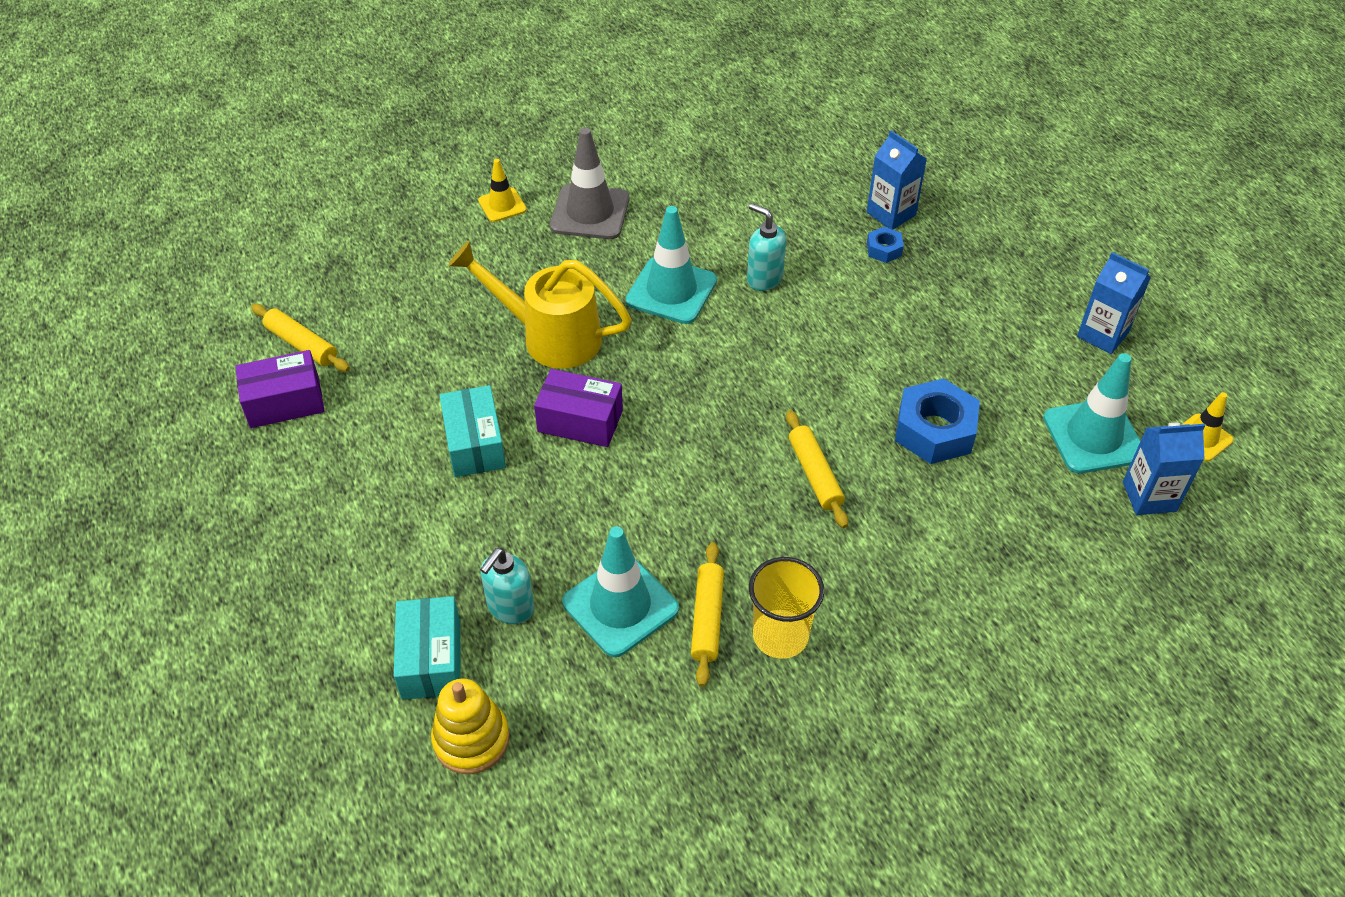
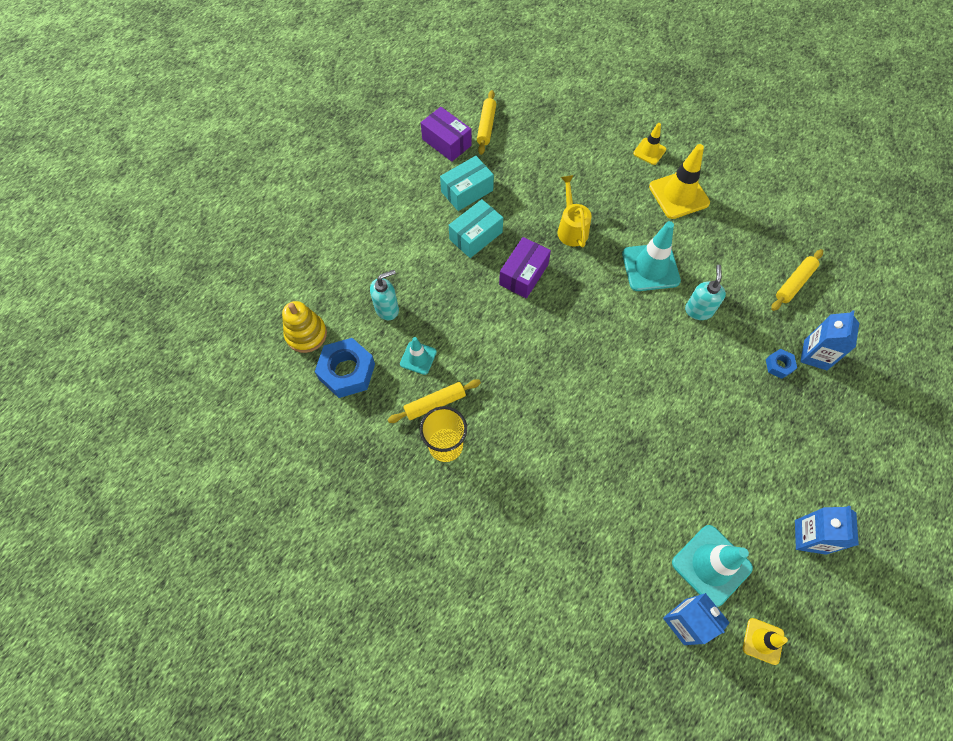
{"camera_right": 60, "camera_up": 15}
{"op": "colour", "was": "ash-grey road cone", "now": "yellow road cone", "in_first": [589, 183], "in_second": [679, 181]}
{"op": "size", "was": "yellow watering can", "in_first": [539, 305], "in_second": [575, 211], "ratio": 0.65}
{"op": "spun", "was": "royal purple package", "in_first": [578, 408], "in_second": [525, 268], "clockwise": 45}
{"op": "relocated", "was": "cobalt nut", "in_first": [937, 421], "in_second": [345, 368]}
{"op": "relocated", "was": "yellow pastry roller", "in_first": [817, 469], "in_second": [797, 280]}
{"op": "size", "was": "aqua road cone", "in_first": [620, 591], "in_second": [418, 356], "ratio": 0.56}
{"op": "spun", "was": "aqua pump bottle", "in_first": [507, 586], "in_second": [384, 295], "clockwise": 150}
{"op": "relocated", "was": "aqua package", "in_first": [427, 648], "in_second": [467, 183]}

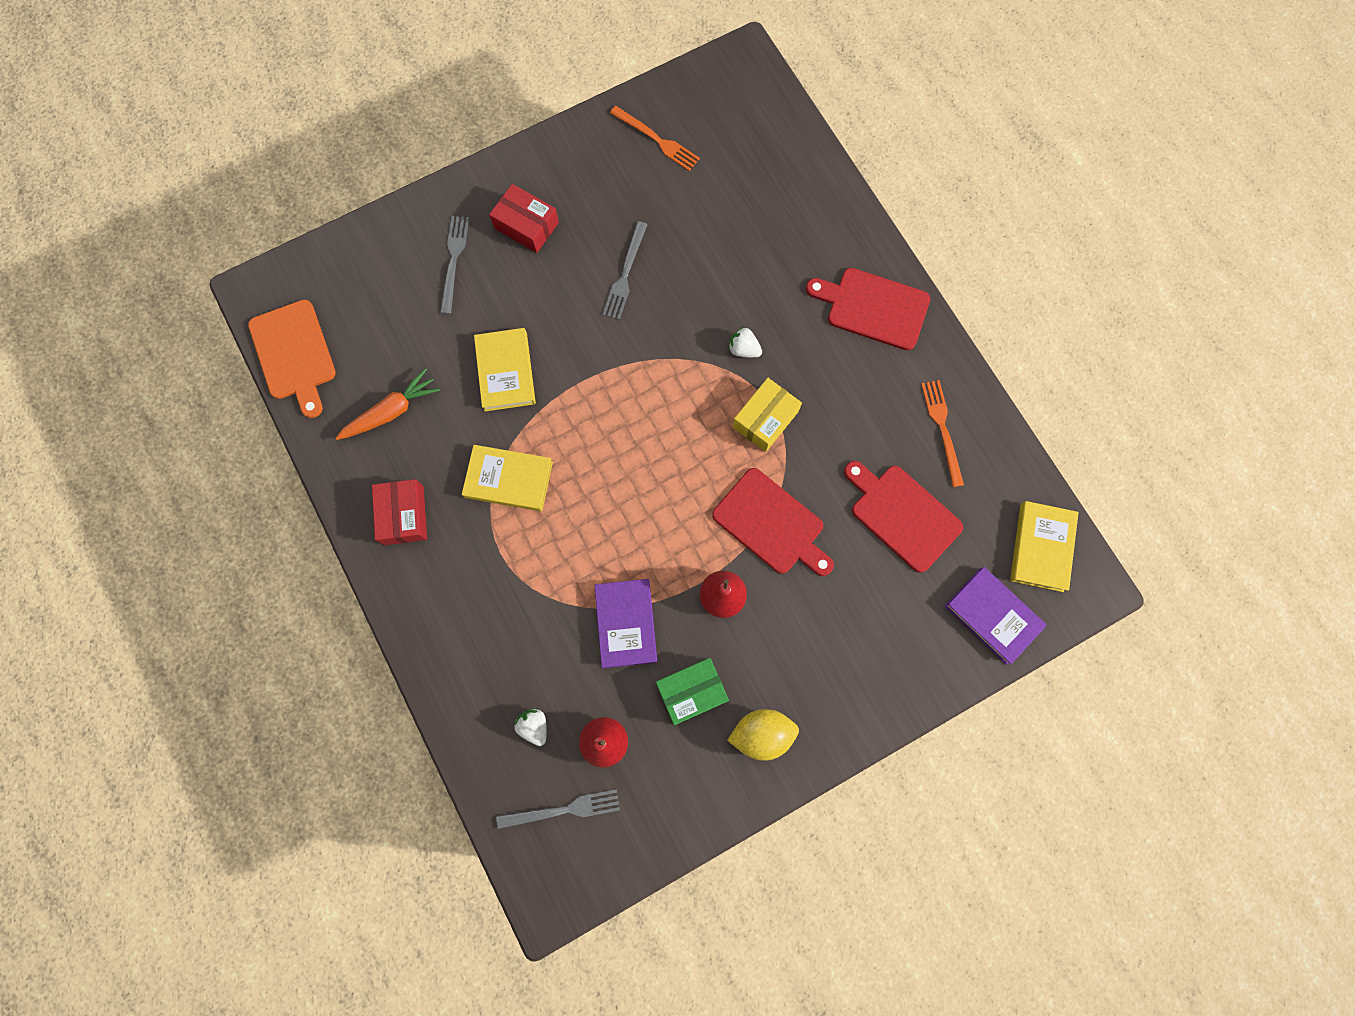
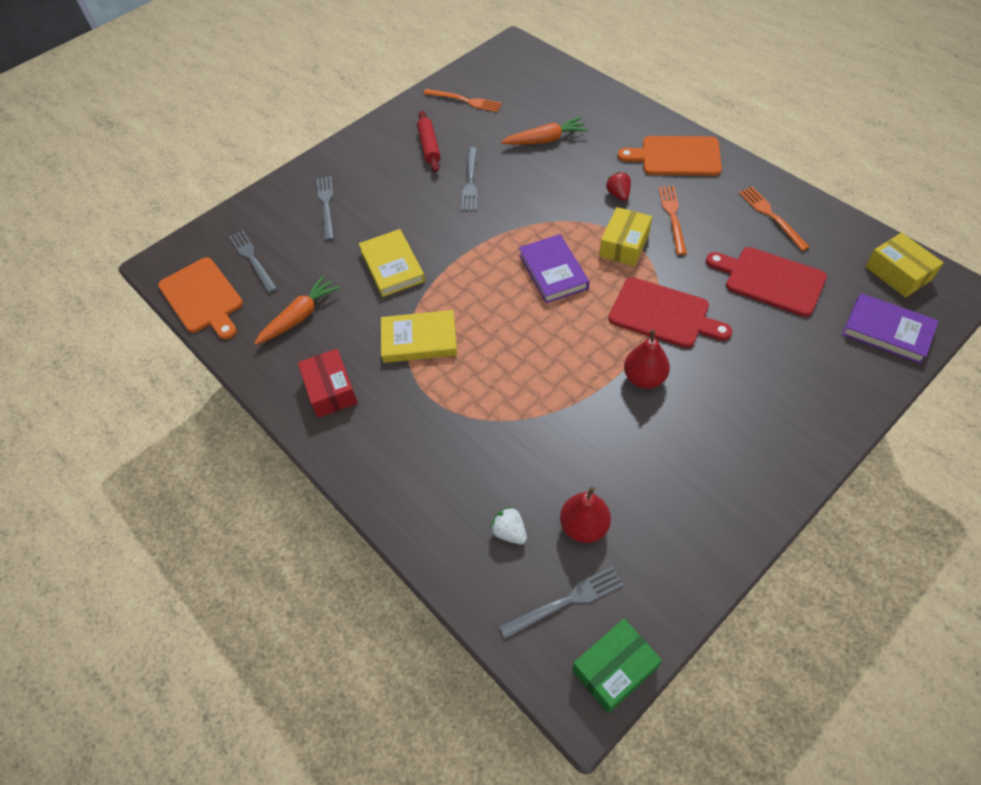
{"camera_right": -10, "camera_up": -20}
{"op": "missing", "was": "red package", "in_first": [524, 218]}
{"op": "colour", "was": "red bread board", "now": "bright orange bread board", "in_first": [868, 309], "in_second": [670, 156]}
{"op": "missing", "was": "pure white berry", "in_first": [745, 342]}
{"op": "exchanged", "was": "yellow hardback", "now": "yellow package", "in_first": [1044, 546], "in_second": [904, 265]}
{"op": "relocated", "was": "royal purple hardback", "in_first": [626, 623], "in_second": [554, 268]}
{"op": "relocated", "was": "green package", "in_first": [692, 691], "in_second": [617, 666]}
{"op": "missing", "was": "yellow citrus fruit", "in_first": [763, 735]}
{"op": "appeared", "now": "red pastry roller", "in_second": [429, 141]}
{"op": "appeared", "now": "bright orange root vegetable", "in_second": [544, 131]}
{"op": "appeared", "now": "red berry", "in_second": [618, 186]}
{"op": "appeared", "now": "bright orange table fork", "in_second": [672, 220]}
{"op": "appeared", "now": "ash-grey table fork", "in_second": [253, 261]}

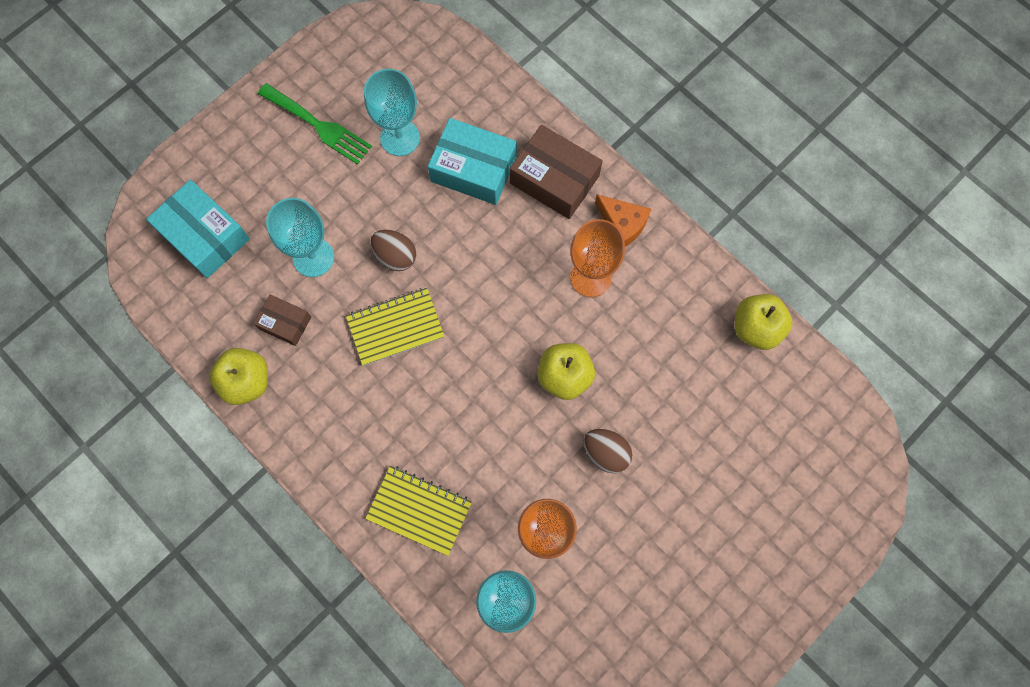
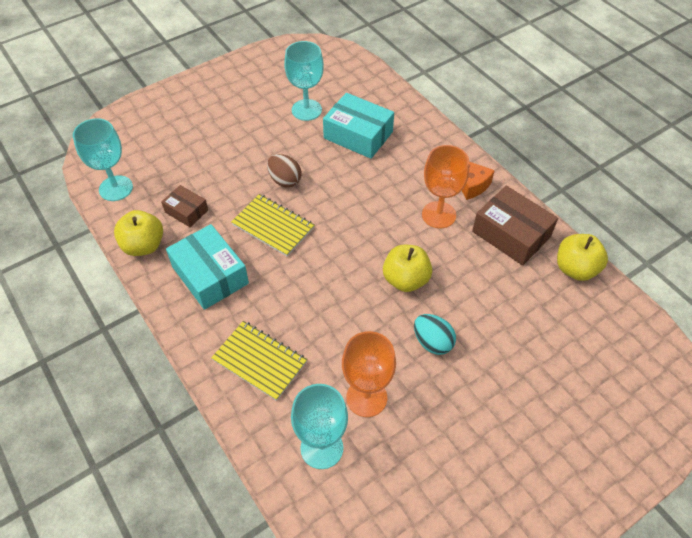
{"camera_right": 10, "camera_up": -20}
{"op": "missing", "was": "green table fork", "in_first": [315, 124]}
{"op": "relocated", "was": "russet package", "in_first": [556, 172], "in_second": [515, 225]}
{"op": "relocated", "was": "aqua package", "in_first": [198, 229], "in_second": [207, 267]}
{"op": "relocated", "was": "aqua wine glass", "in_first": [300, 237], "in_second": [103, 159]}
{"op": "spun", "was": "yellow notepad", "in_first": [395, 327], "in_second": [273, 225], "clockwise": 45}
{"op": "colour", "was": "russet toy egg", "now": "aqua toy egg", "in_first": [608, 451], "in_second": [435, 334]}

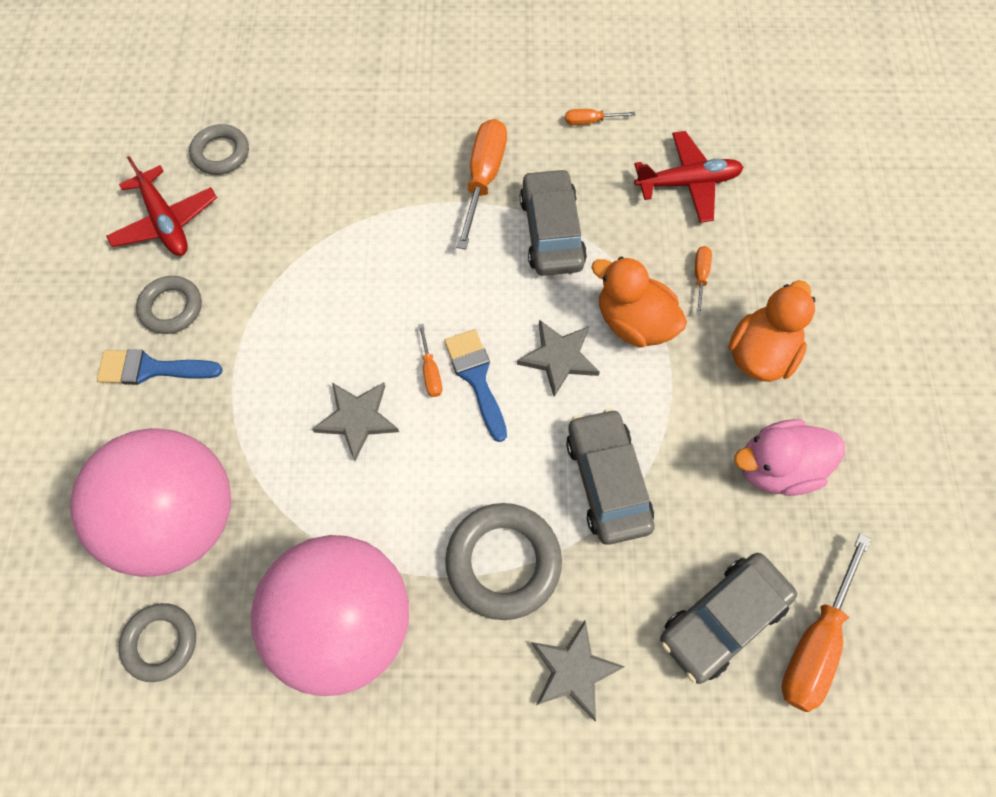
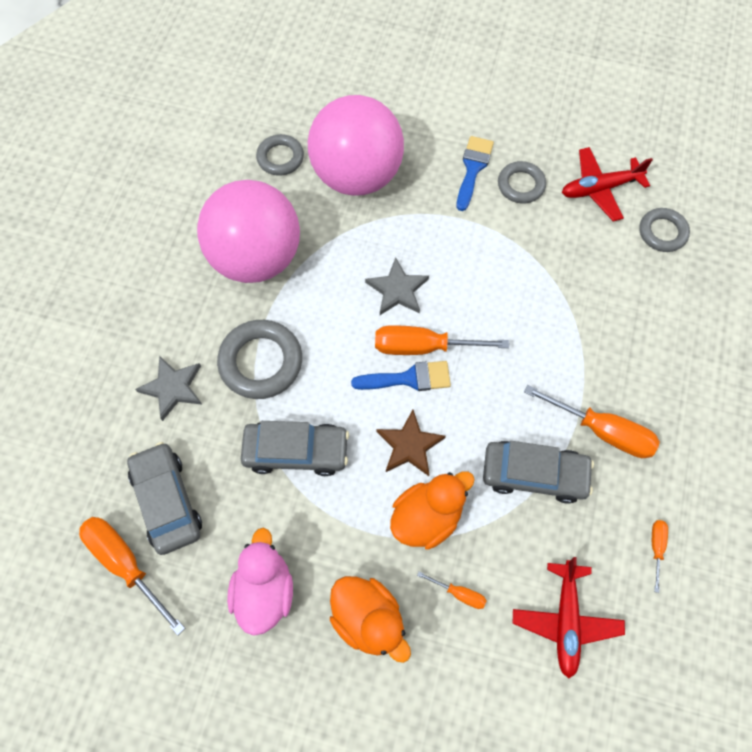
{"camera_right": 105, "camera_up": 0}
{"op": "colour", "was": "ash-grey star shape", "now": "russet star shape", "in_first": [558, 358], "in_second": [411, 443]}
{"op": "size", "was": "bright orange flat screwdriver", "in_first": [430, 360], "in_second": [442, 340], "ratio": 2.06}

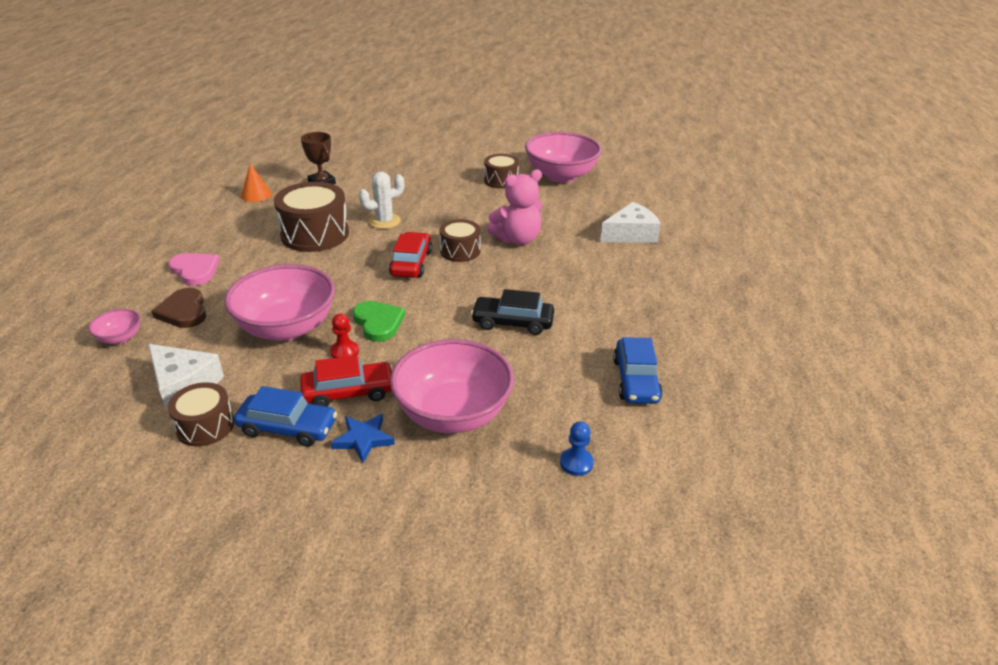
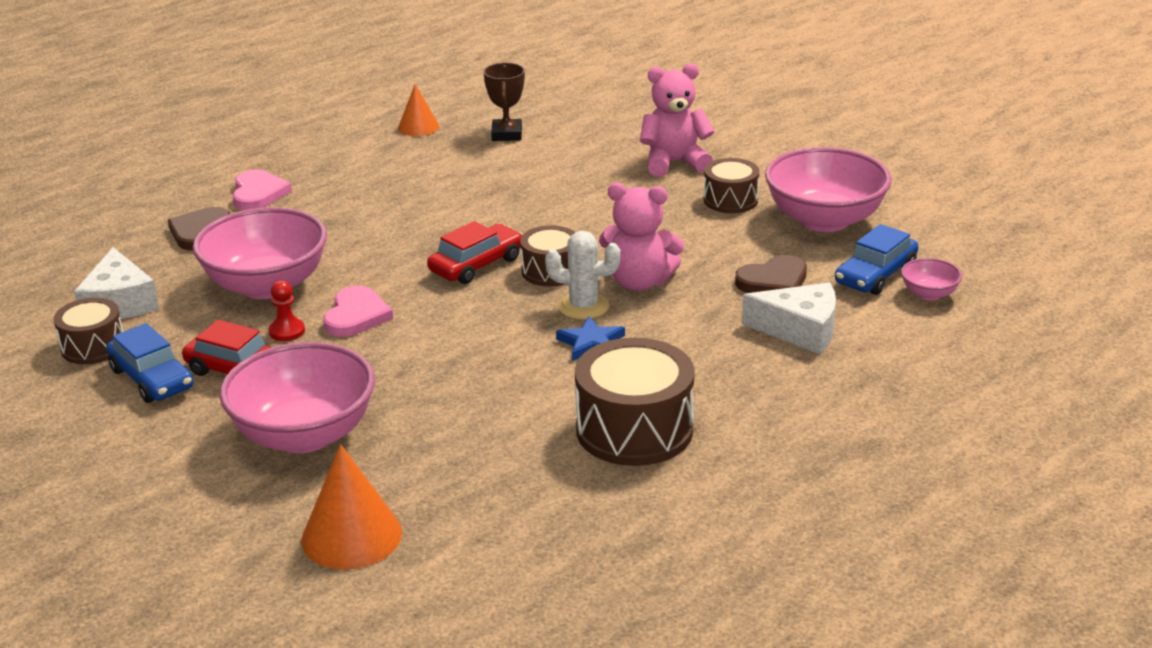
{"camera_right": 40, "camera_up": -5}
{"op": "relocated", "was": "pure white prickly plant", "in_first": [381, 200], "in_second": [583, 275]}
{"op": "relocated", "was": "russet drum", "in_first": [311, 217], "in_second": [635, 402]}
{"op": "missing", "was": "ebony car", "in_first": [512, 312]}
{"op": "colour", "was": "green heart", "now": "rosy heart", "in_first": [379, 321], "in_second": [358, 311]}
{"op": "relocated", "was": "rosy deep dish", "in_first": [114, 326], "in_second": [931, 279]}
{"op": "relocated", "was": "cobalt car", "in_first": [638, 370], "in_second": [877, 259]}
{"op": "relocated", "was": "cobalt star shape", "in_first": [363, 438], "in_second": [590, 338]}
{"op": "exchanged", "was": "cobalt pawn", "now": "bright orange solid cone", "in_first": [577, 449], "in_second": [351, 506]}
{"op": "appeared", "now": "rosy stuffed bear", "in_second": [677, 120]}
{"op": "appeared", "now": "russet heart", "in_second": [771, 274]}

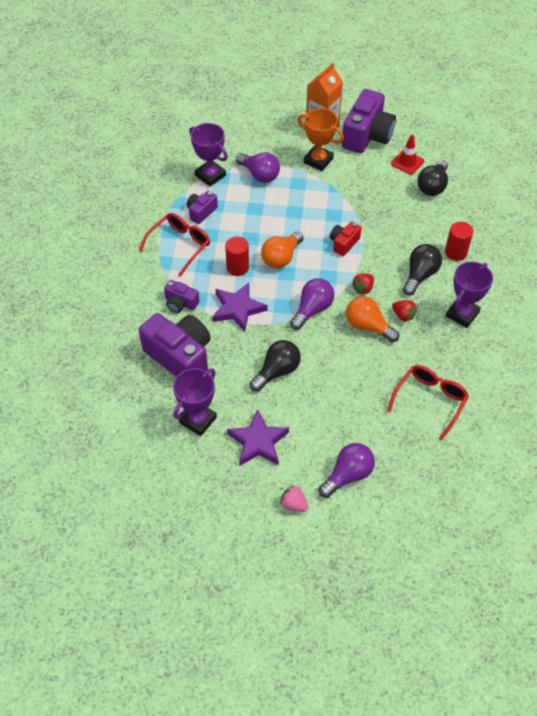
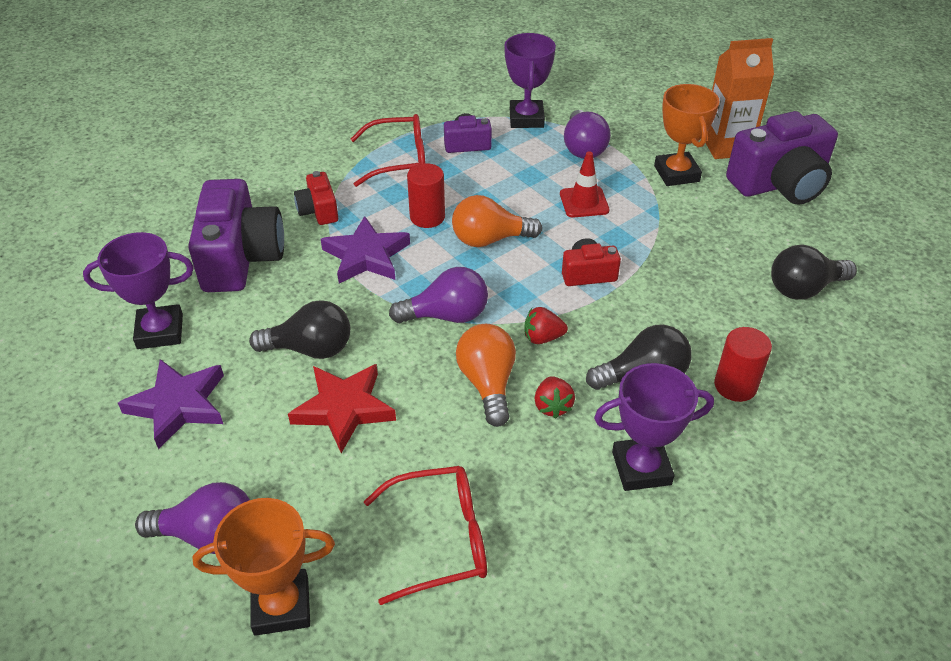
{"camera_right": 45, "camera_up": -10}
{"op": "relocated", "was": "red road cone", "in_first": [407, 155], "in_second": [585, 184]}
{"op": "colour", "was": "royal purple compact camera", "now": "red compact camera", "in_first": [181, 296], "in_second": [316, 198]}
{"op": "missing", "was": "rosy berry", "in_first": [294, 498]}
{"op": "appeared", "now": "red star shape", "in_second": [342, 408]}
{"op": "appeared", "now": "bright orange award cup", "in_second": [264, 567]}

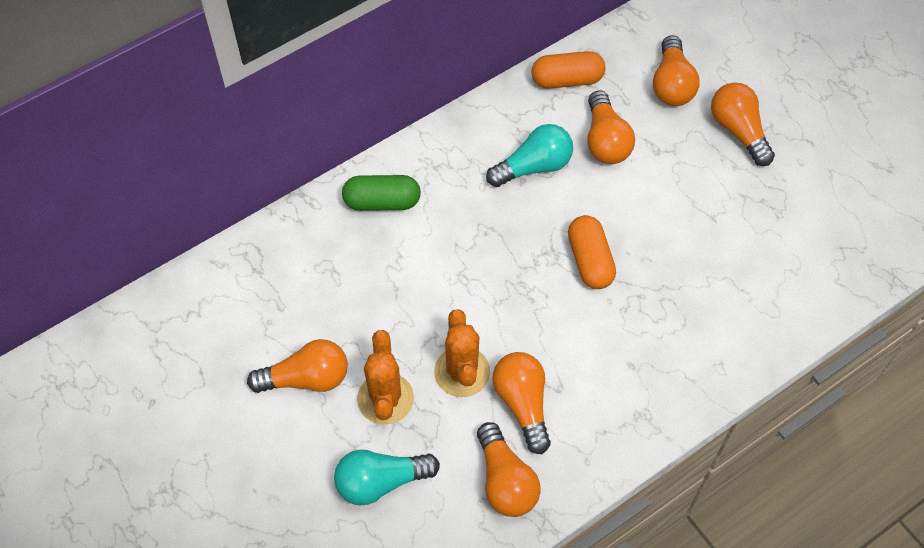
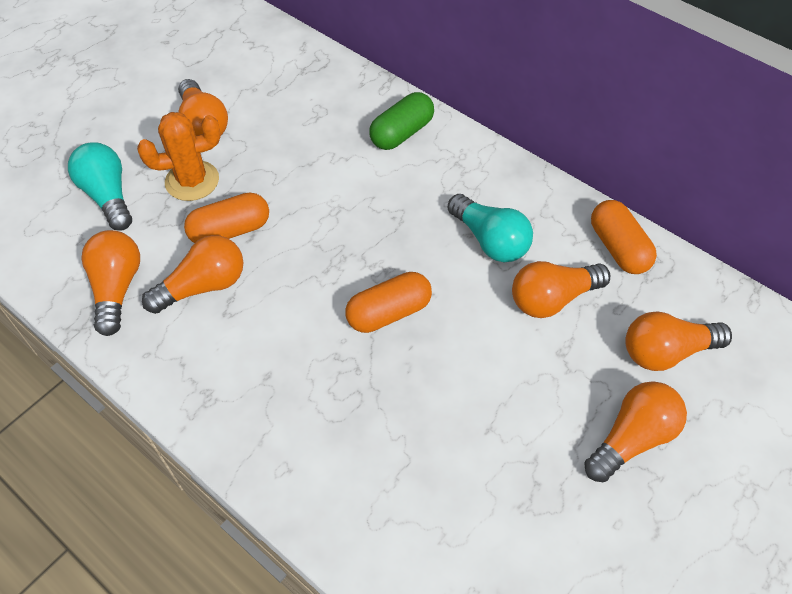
{"camera_right": 75, "camera_up": -5}
{"op": "spun", "was": "green capsule", "in_first": [381, 193], "in_second": [401, 121], "clockwise": 60}
{"op": "exchanged", "was": "bright orange prickly plant", "now": "bright orange capsule", "in_first": [462, 353], "in_second": [226, 217]}
{"op": "spun", "was": "bright orange light bulb", "in_first": [509, 469], "in_second": [111, 283], "clockwise": 120}

